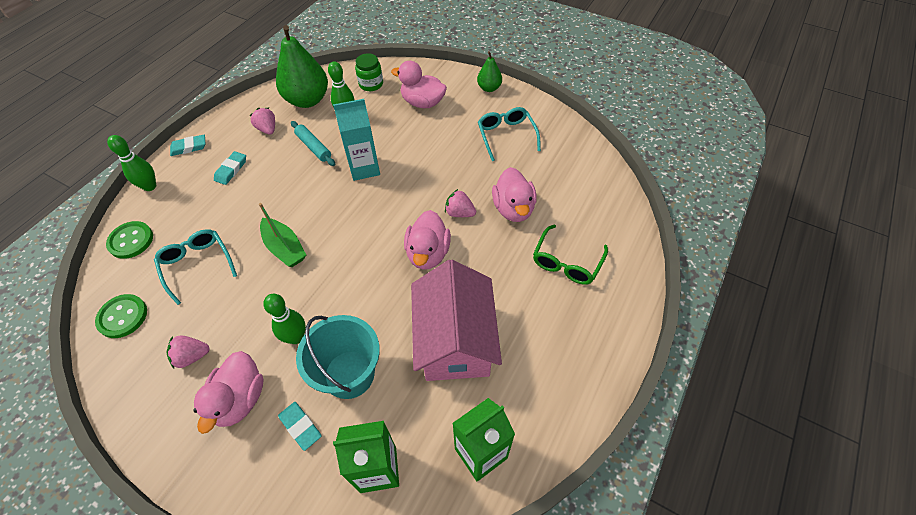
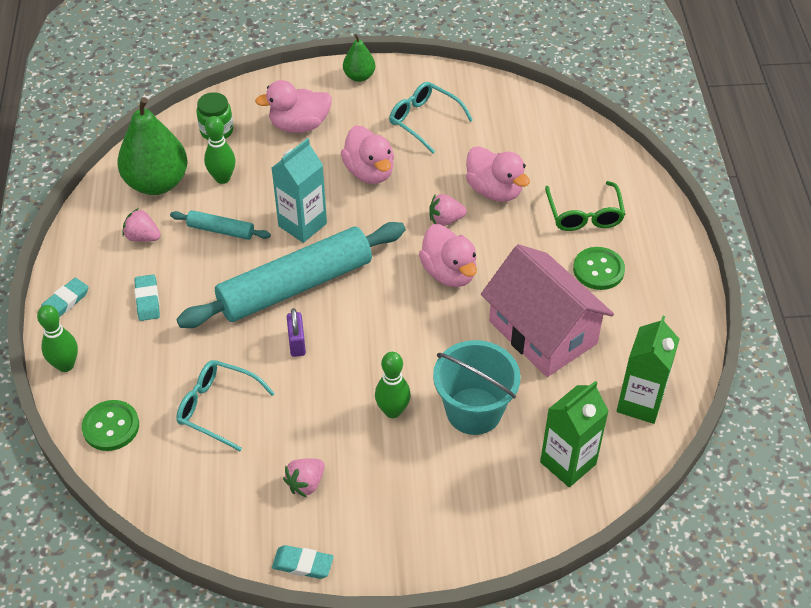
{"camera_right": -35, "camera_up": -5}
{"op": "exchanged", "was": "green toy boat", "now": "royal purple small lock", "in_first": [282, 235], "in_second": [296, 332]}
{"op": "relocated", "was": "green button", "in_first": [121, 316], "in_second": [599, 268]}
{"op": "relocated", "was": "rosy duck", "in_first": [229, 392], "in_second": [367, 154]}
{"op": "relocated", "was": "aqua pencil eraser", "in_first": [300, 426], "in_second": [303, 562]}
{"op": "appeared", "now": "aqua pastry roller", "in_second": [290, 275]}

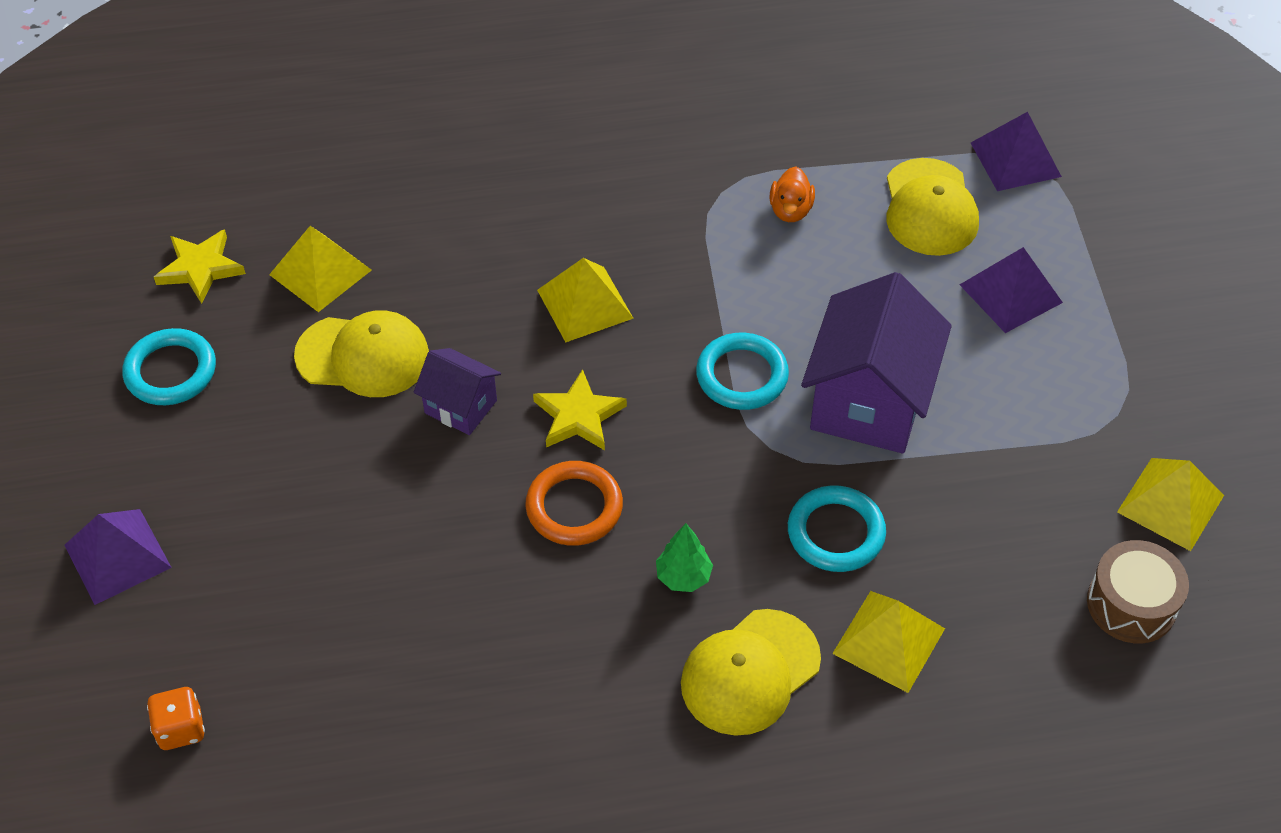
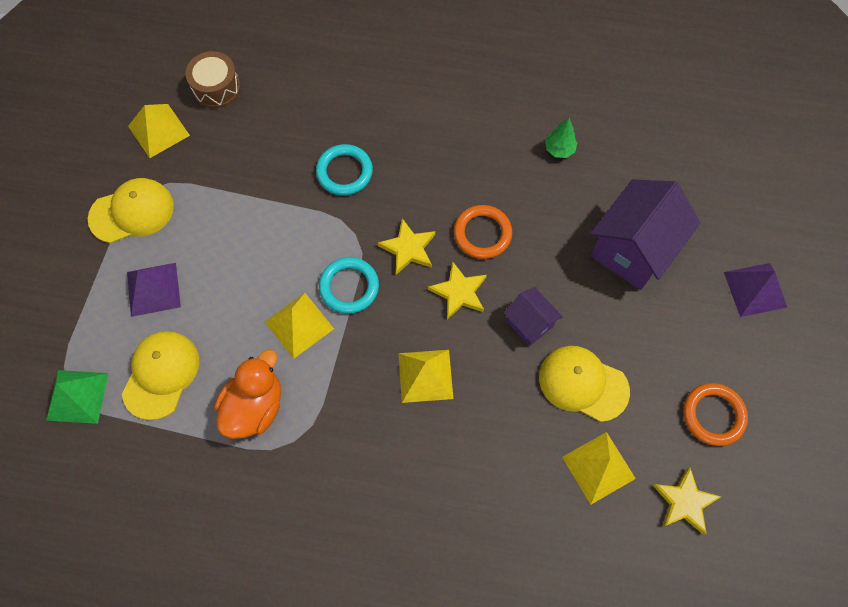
{"camera_right": -160, "camera_up": 15}
{"op": "colour", "was": "royal purple pyramid", "now": "green pyramid", "in_first": [1016, 151], "in_second": [77, 397]}
{"op": "size", "was": "bright orange duck", "in_first": [792, 194], "in_second": [247, 394], "ratio": 1.78}
{"op": "relocated", "was": "royal purple cottage", "in_first": [876, 363], "in_second": [645, 234]}
{"op": "colour", "was": "aqua torus", "now": "bright orange torus", "in_first": [169, 366], "in_second": [715, 414]}
{"op": "relocated", "was": "green toy tree", "in_first": [684, 557], "in_second": [561, 138]}
{"op": "relocated", "was": "yellow pyramid", "in_first": [888, 642], "in_second": [299, 326]}
{"op": "relocated", "was": "yellow cap", "in_first": [751, 672], "in_second": [131, 210]}
{"op": "missing", "was": "bright orange dice", "in_first": [176, 718]}
{"op": "appeared", "now": "yellow star shape", "in_second": [406, 246]}

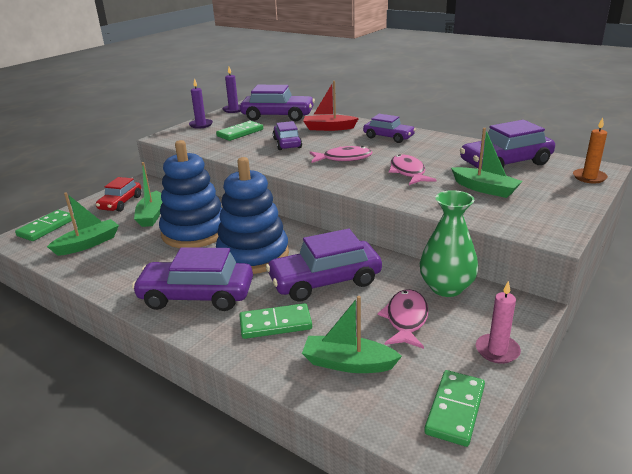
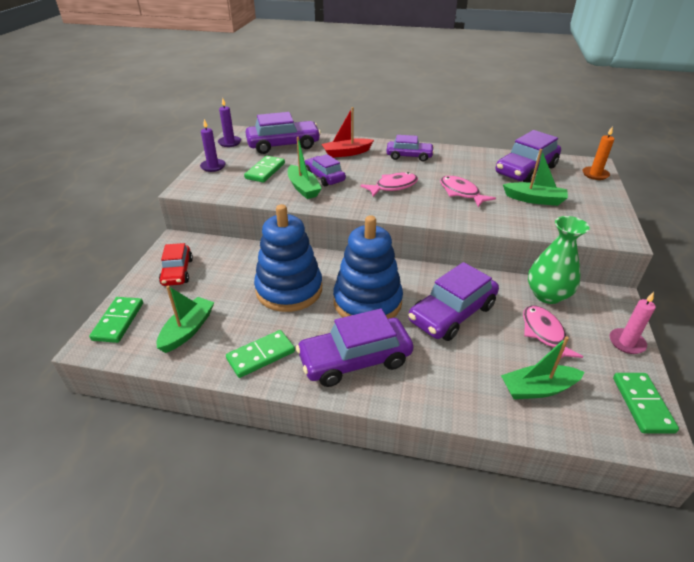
{"camera_right": -25, "camera_up": 10}
{"op": "relocated", "was": "green toy boat", "in_first": [148, 194], "in_second": [305, 168]}
{"op": "relocated", "was": "green domino tile", "in_first": [275, 321], "in_second": [260, 354]}

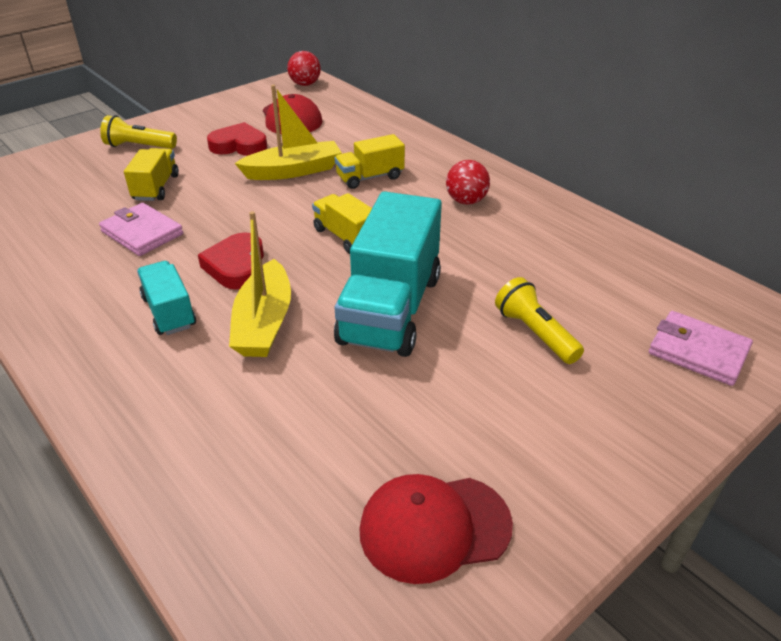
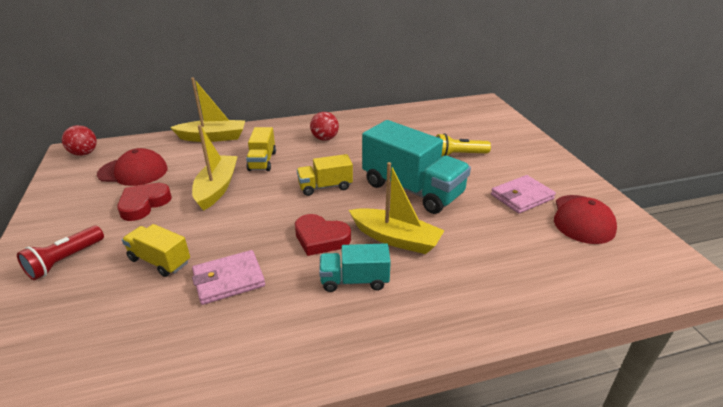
{"camera_right": -65, "camera_up": -5}
{"op": "colour", "was": "yellow pocket torch", "now": "red pocket torch", "in_first": [138, 132], "in_second": [60, 253]}
{"op": "relocated", "was": "rosy wallet", "in_first": [701, 348], "in_second": [523, 194]}
{"op": "appeared", "now": "yellow toy boat", "in_second": [207, 110]}

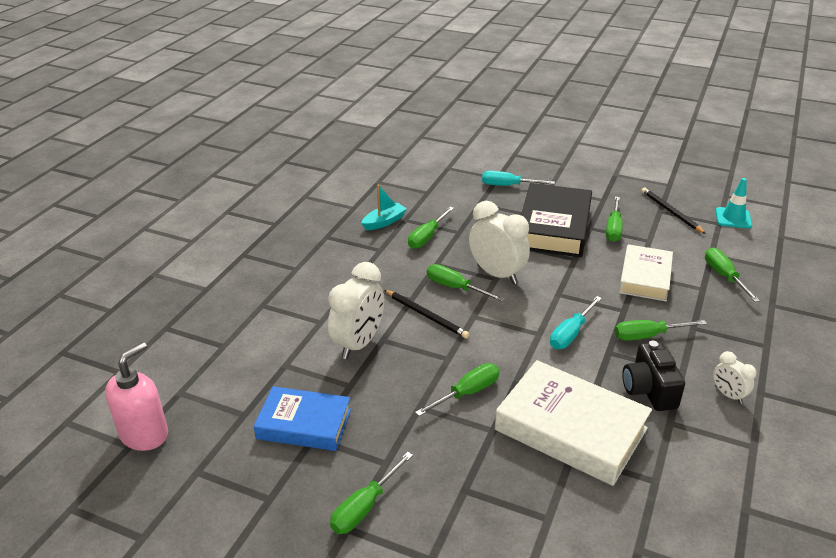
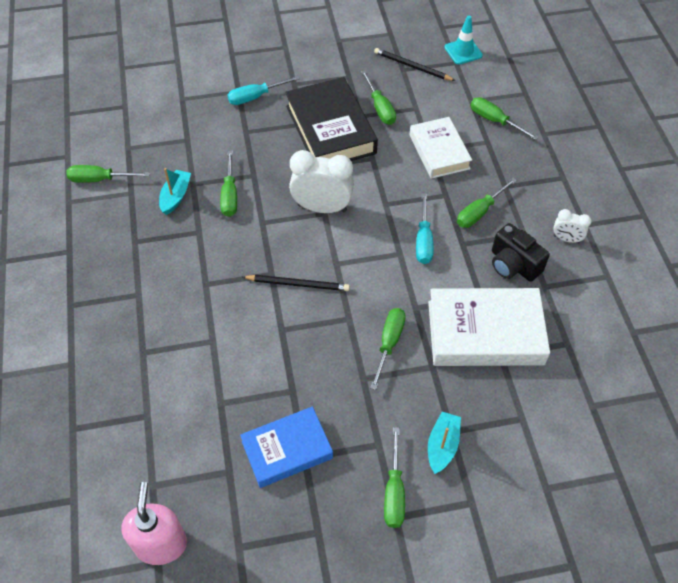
{"camera_right": -35, "camera_up": 20}
{"op": "missing", "was": "pure white clock", "in_first": [356, 310]}
{"op": "relocated", "was": "green flat screwdriver", "in_first": [466, 283], "in_second": [108, 174]}
{"op": "appeared", "now": "aqua toy boat", "in_second": [444, 443]}

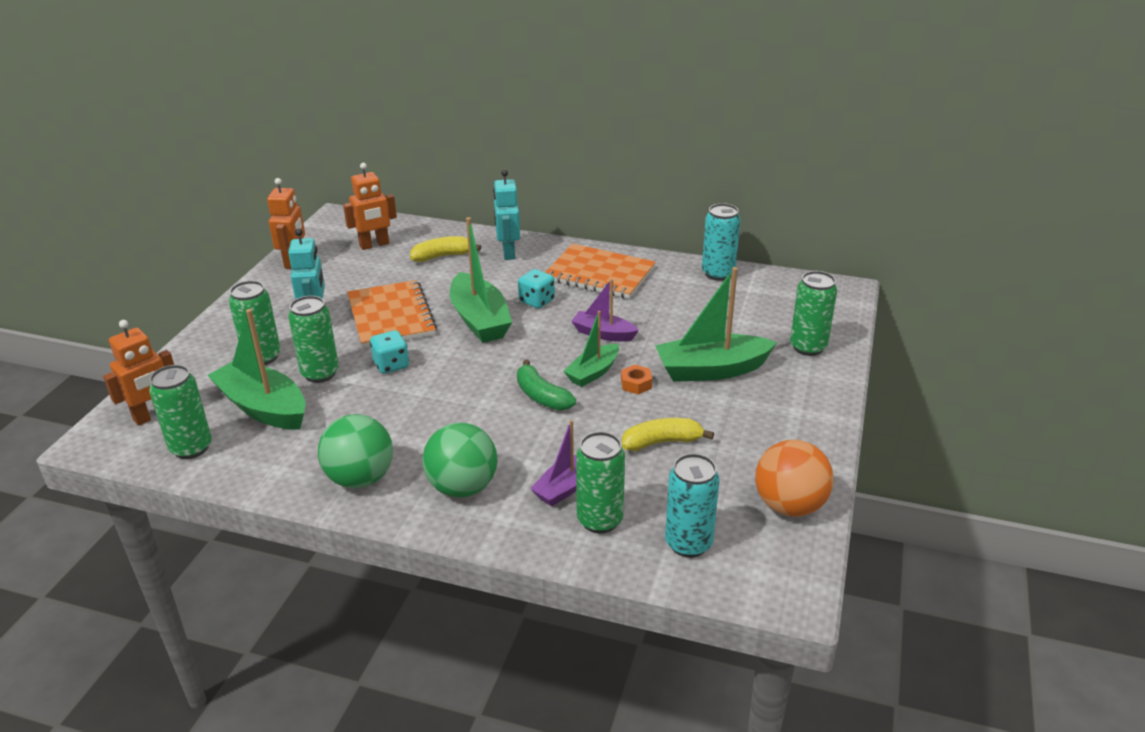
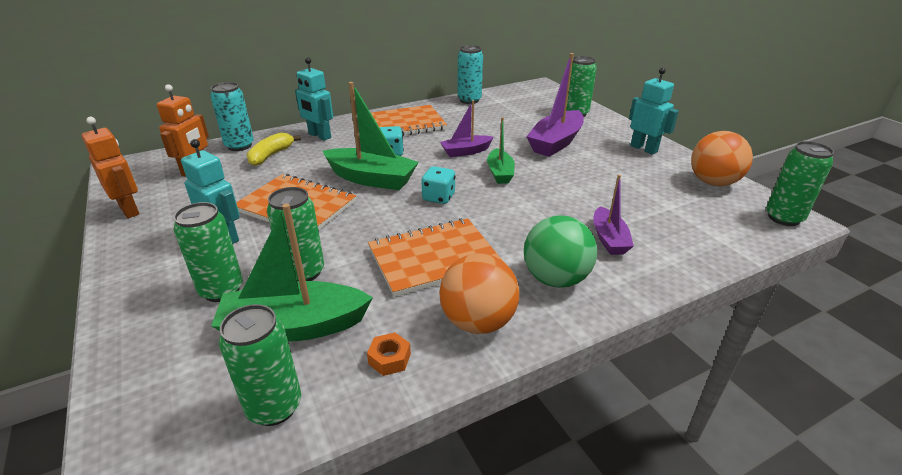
{"camera_right": -45, "camera_up": 0}
{"op": "colour", "was": "green toy boat", "now": "royal purple toy boat", "in_first": [716, 324], "in_second": [555, 105]}
{"op": "missing", "was": "bright orange toy robot", "in_first": [138, 373]}
{"op": "relocated", "was": "aqua dice", "in_first": [389, 352], "in_second": [438, 185]}
{"op": "missing", "was": "green banana", "in_first": [546, 385]}
{"op": "relocated", "was": "bright orange nut", "in_first": [636, 379], "in_second": [389, 354]}
{"op": "colour", "was": "green sphere", "now": "bright orange sphere", "in_first": [355, 451], "in_second": [479, 293]}
{"op": "missing", "was": "yellow banana", "in_first": [668, 434]}
{"op": "relocated", "was": "green tin", "in_first": [600, 483], "in_second": [800, 183]}
{"op": "relocated", "was": "aqua tin", "in_first": [692, 505], "in_second": [232, 116]}
{"op": "appeared", "now": "aqua toy robot", "in_second": [654, 111]}
{"op": "appeared", "now": "bright orange notepad", "in_second": [435, 257]}

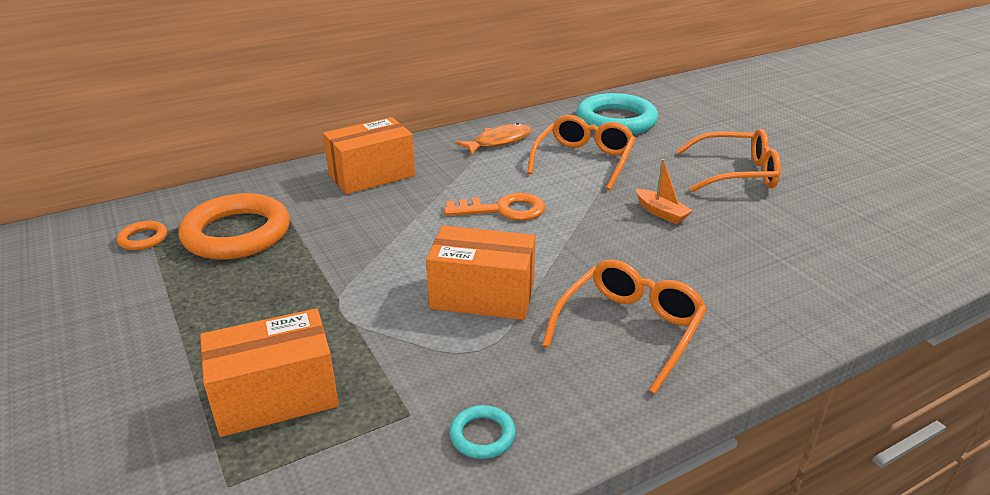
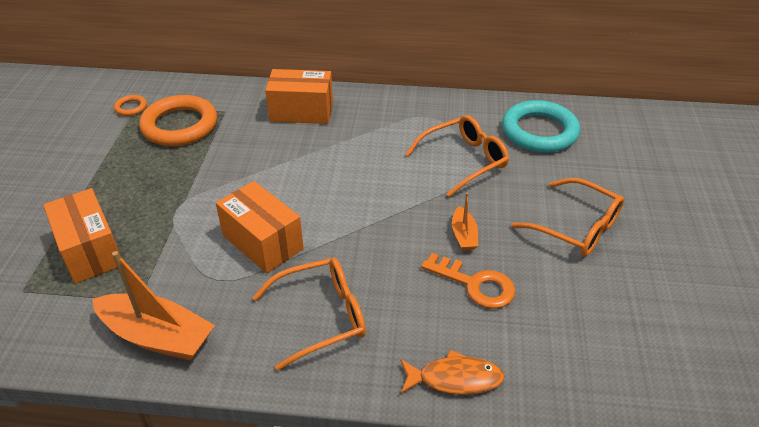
{"camera_right": 35, "camera_up": 10}
{"op": "relocated", "was": "bright orange toy fish", "in_first": [493, 138], "in_second": [452, 372]}
{"op": "relocated", "was": "bright orange latchkey", "in_first": [494, 207], "in_second": [468, 281]}
{"op": "spun", "was": "bright orange package", "in_first": [269, 372], "in_second": [82, 236], "clockwise": 45}
{"op": "exchanged", "was": "aqua torus", "now": "bright orange toy boat", "in_first": [483, 432], "in_second": [153, 306]}

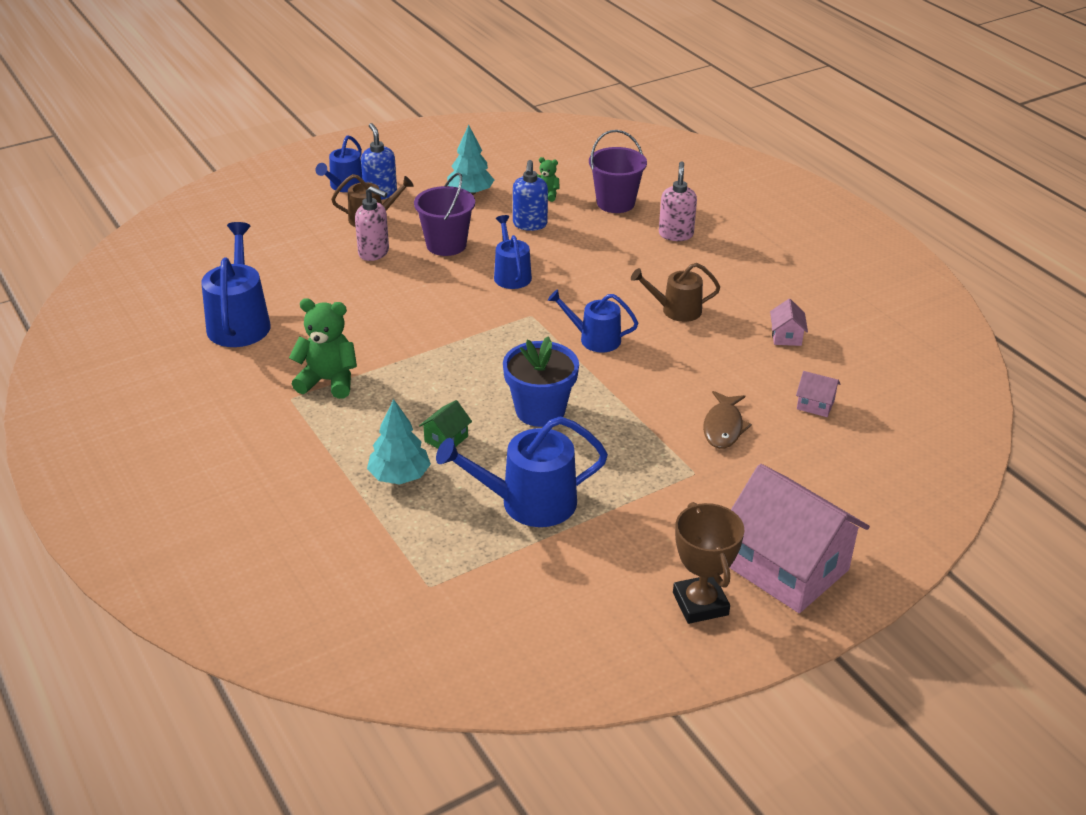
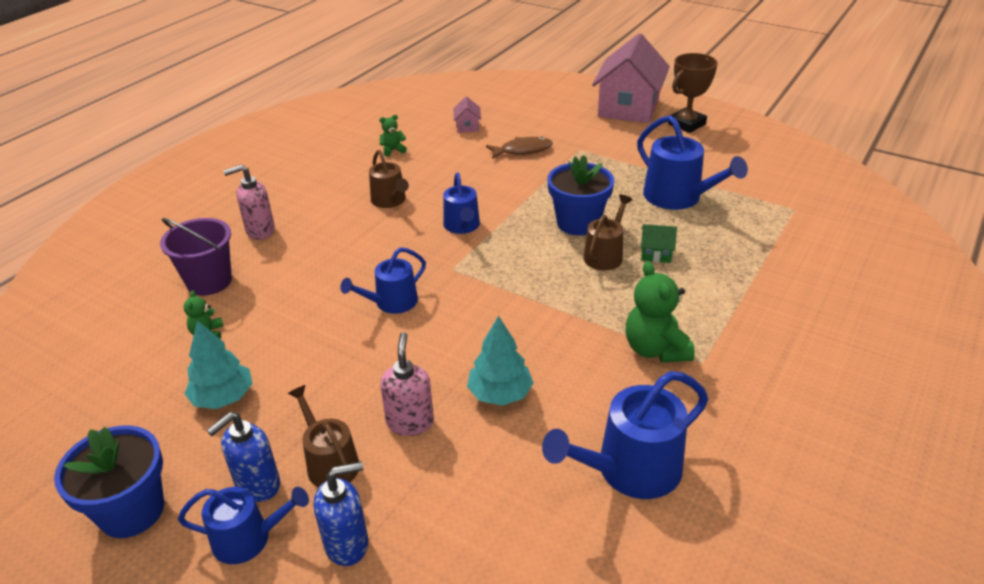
{"camera_right": -115, "camera_up": 0}
{"op": "relocated", "was": "cobalt pump bottle", "in_first": [530, 195], "in_second": [341, 513]}
{"op": "missing", "was": "royal purple bucket", "in_first": [444, 214]}
{"op": "exchanged", "was": "rosy cottage", "now": "green stuffed bear", "in_first": [789, 322], "in_second": [393, 136]}
{"op": "relocated", "was": "aqua toy tree", "in_first": [399, 442], "in_second": [500, 361]}
{"op": "appeared", "now": "russet watering can", "in_second": [608, 232]}
{"op": "appeared", "now": "cobalt potted plant", "in_second": [109, 481]}

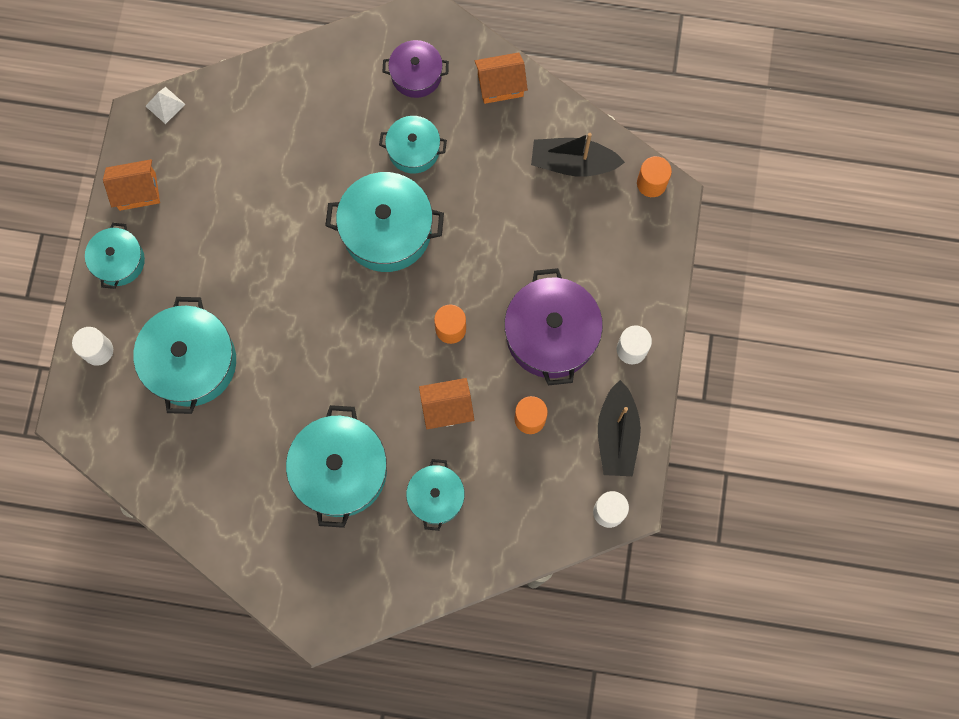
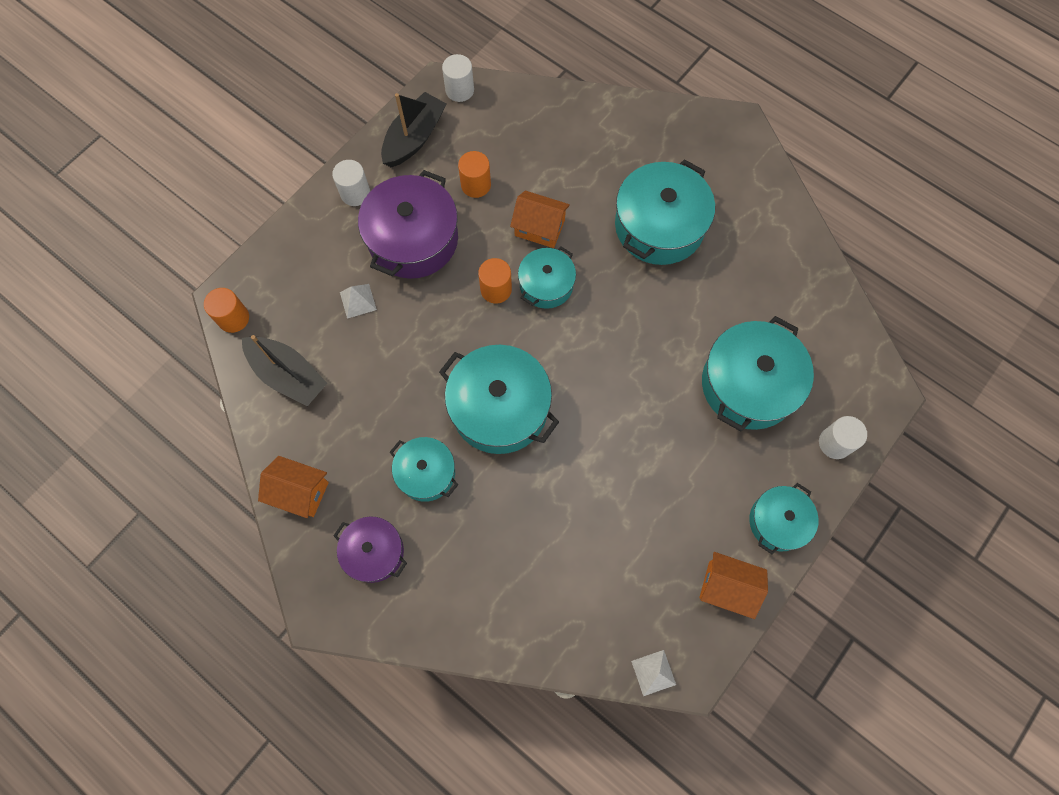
{"camera_right": -150, "camera_up": -5}
{"op": "relocated", "was": "aqua stockpot", "in_first": [435, 495], "in_second": [547, 278]}
{"op": "appeared", "now": "pure white pyramid", "in_second": [358, 301]}

